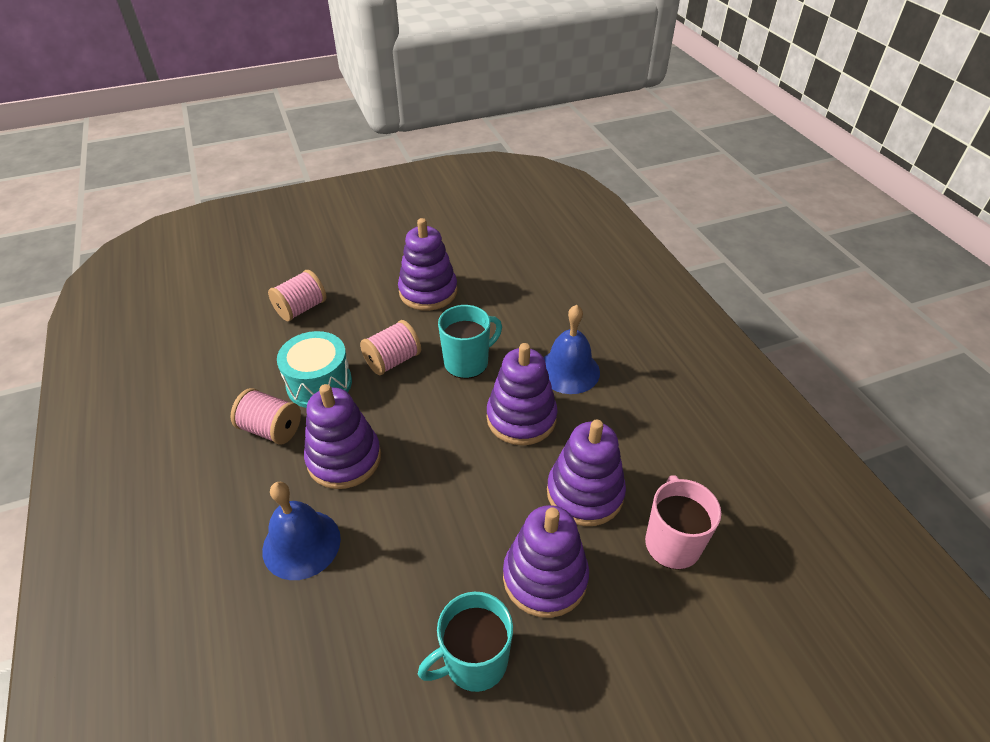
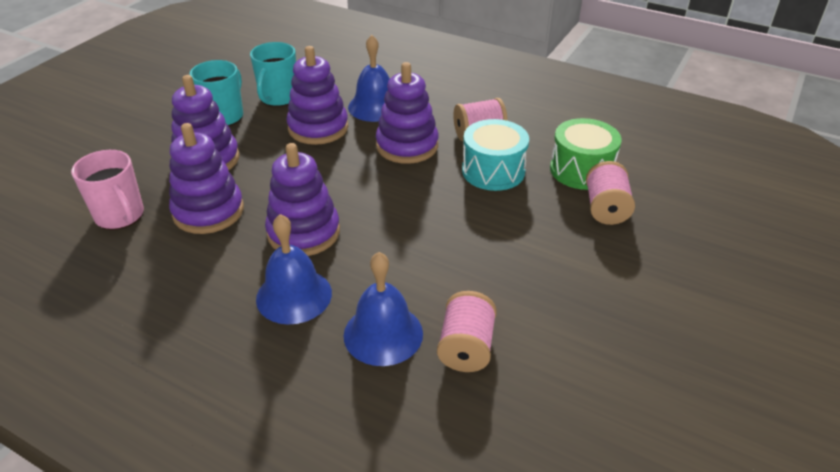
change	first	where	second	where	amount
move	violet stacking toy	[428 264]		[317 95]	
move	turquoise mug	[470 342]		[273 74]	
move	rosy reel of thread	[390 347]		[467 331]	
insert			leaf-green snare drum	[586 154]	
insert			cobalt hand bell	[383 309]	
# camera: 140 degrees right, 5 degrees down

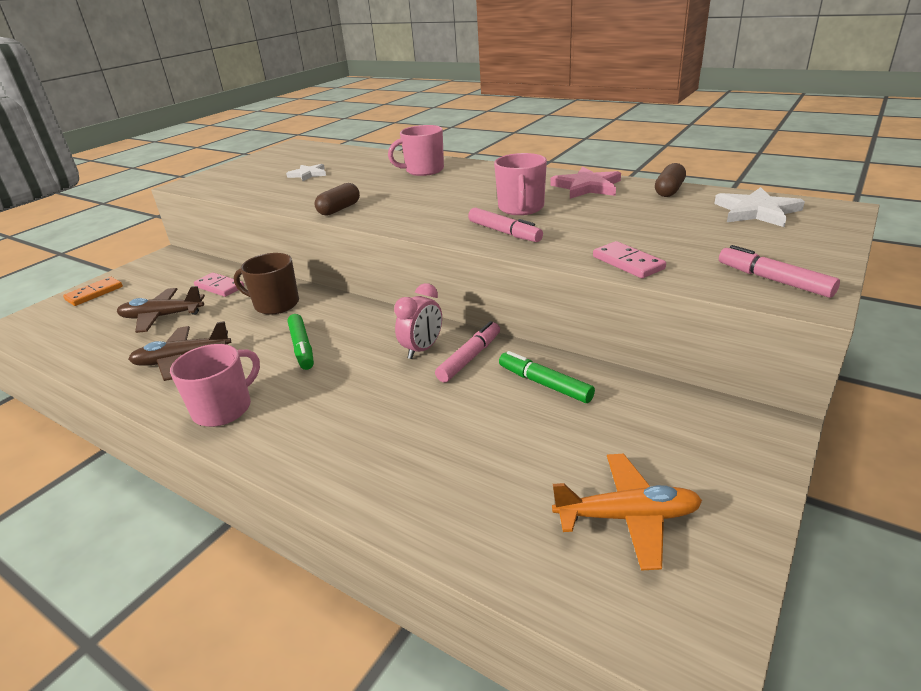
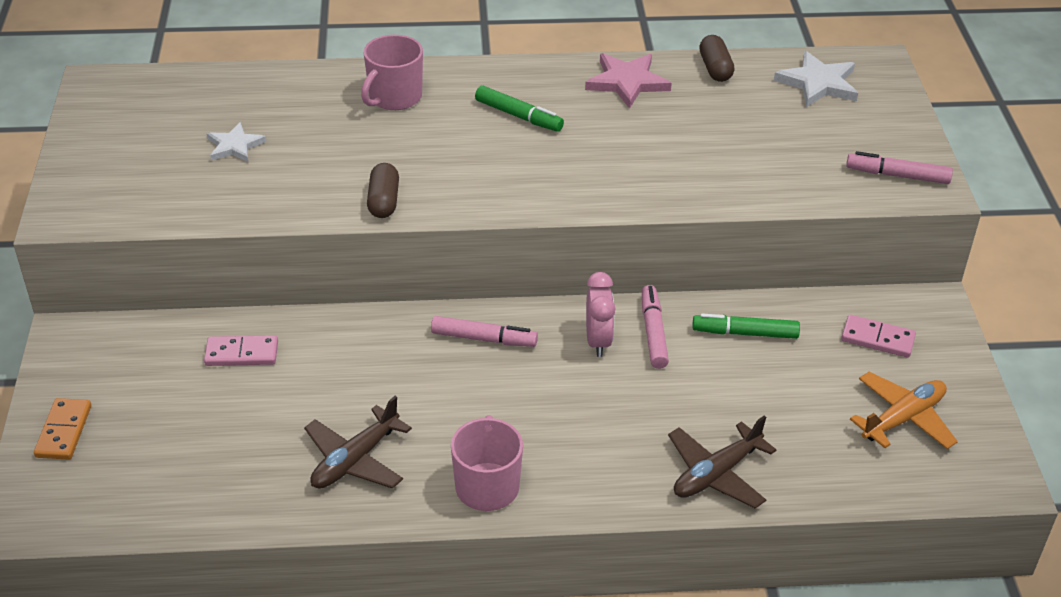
change	first	where	second	where	amount
delete	rosy mug	[520 184]			
move	rosy marker	[505 224]		[484 331]	
move	rosy domino tile	[629 259]		[878 336]	
delete	brown mug	[266 284]			
move	brown plane	[161 309]		[722 462]	
move	leaf-green marker	[301 342]		[519 109]	
# camera: 40 degrees left, 10 degrees up

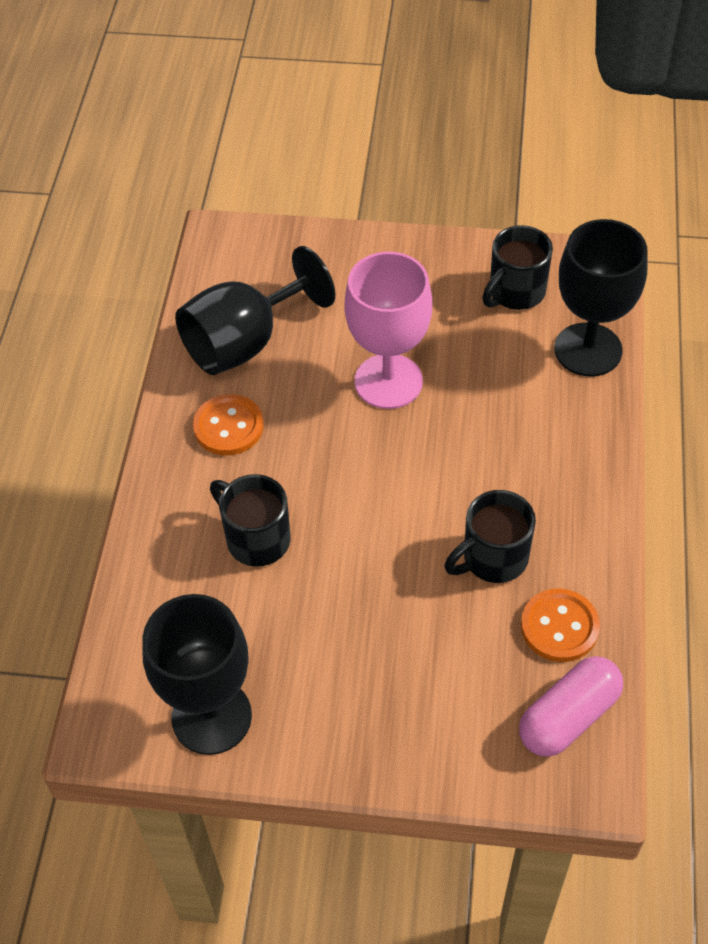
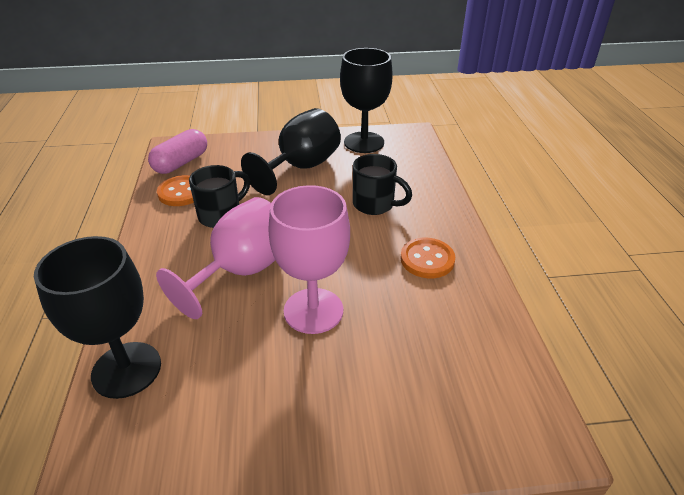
change	first	where	second	where	amount
delete	black mug	[517 267]			
move	black goblet	[255 310]		[291 151]	
insert			rosy goblet	[215 258]	
# camera: 165 degrees right, 15 degrees down

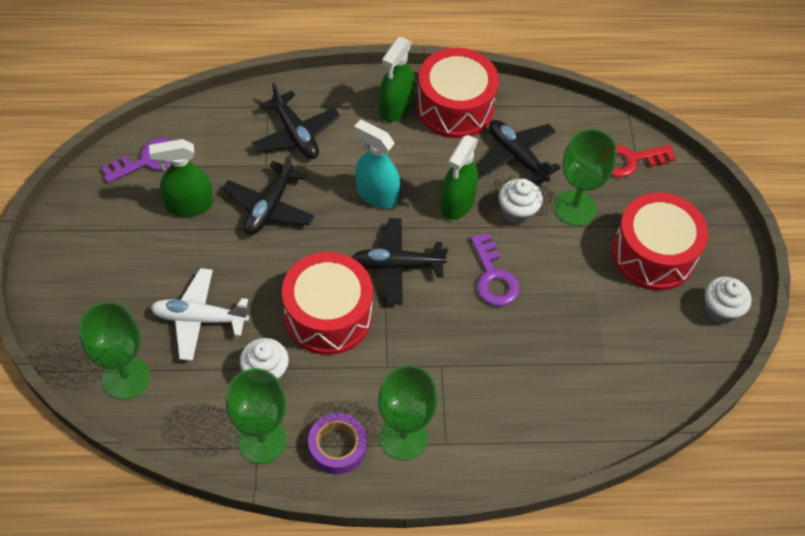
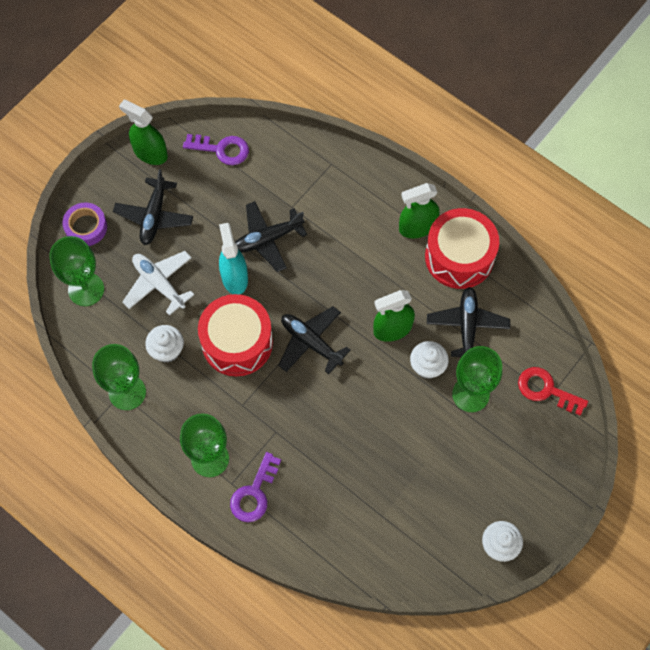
change	first	where	second	where	amount
move	black plane	[295 120]		[153 207]	
move	turquoise spray cleaner	[377 163]		[233 259]	
move	leaf-green spray cleaner	[181 178]		[143 132]	
delete	scarlet snare drum	[660 241]			
move	violet latchkey	[495 269]		[255 487]	
move	violet sticky tape	[337 443]		[84 224]	
# camera: 45 degrees right, 10 degrees up

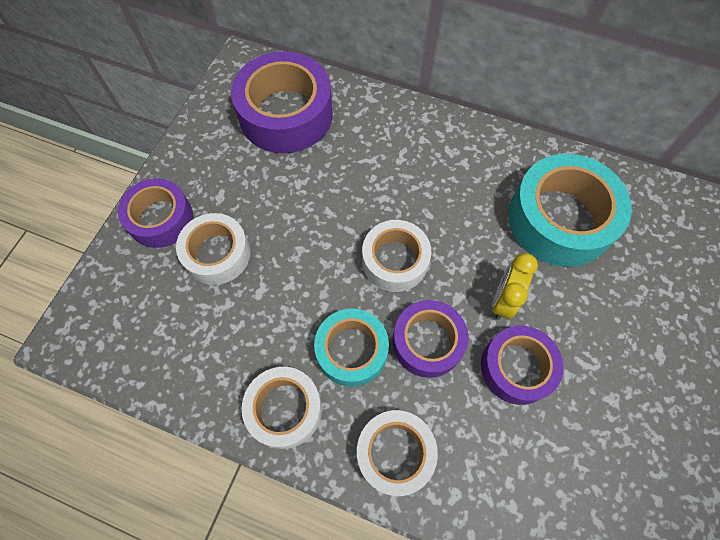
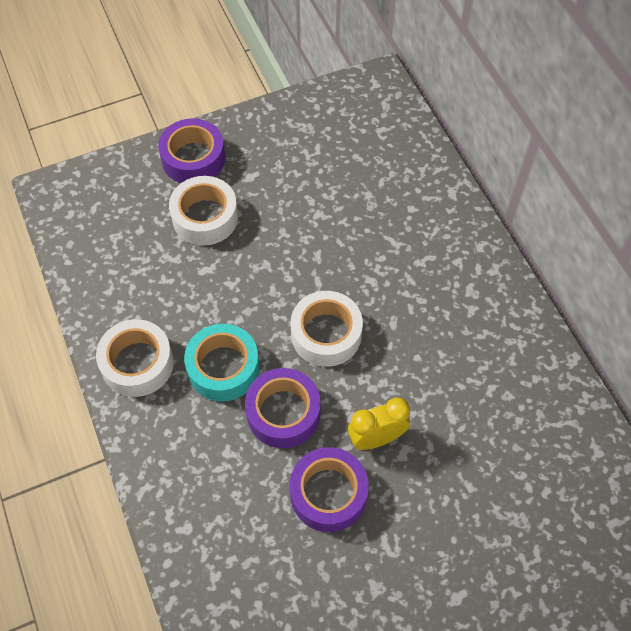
change	first	where	second	where	amount
delete	violet sticky tape	[282 102]			
delete	turquoise sticky tape	[570 210]			
delete	pure white sticky tape	[397 453]			
# camera: 45 degrees right, 5 degrees down

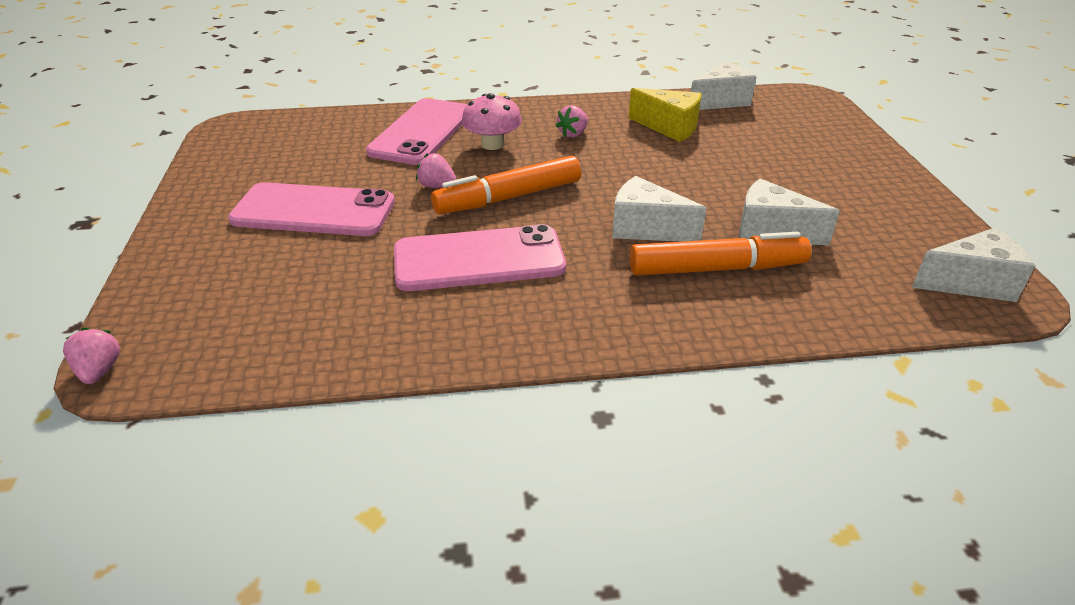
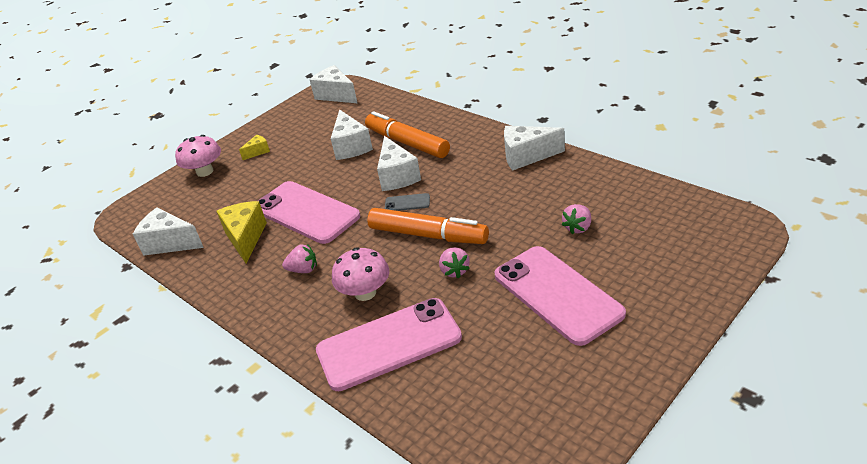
change	first	where	second	where	amount
move	rosy mobile phone	[480 257]		[309 212]	
move	rosy strawberry	[91 356]		[576 219]	
insert			pure white piece of cheese	[534 148]	
insert			rosy toadstool	[198 156]	
insert			bright yellow piece of cheese	[254 147]	
insert			grey mobile phone	[407 202]	
# camera: 125 degrees left, 0 degrees up

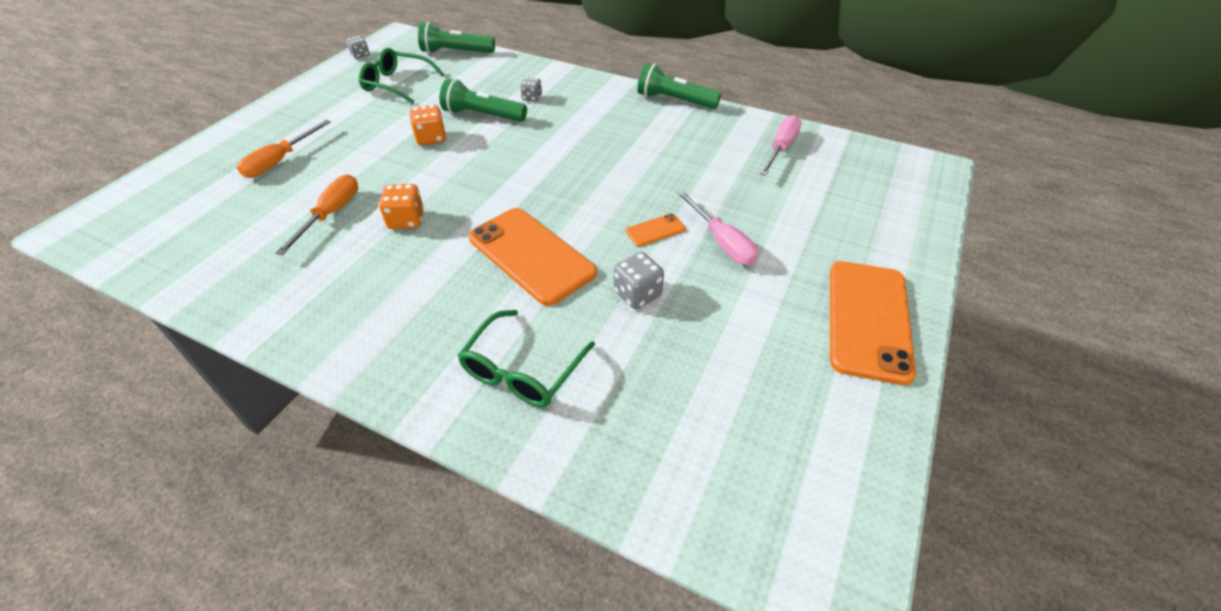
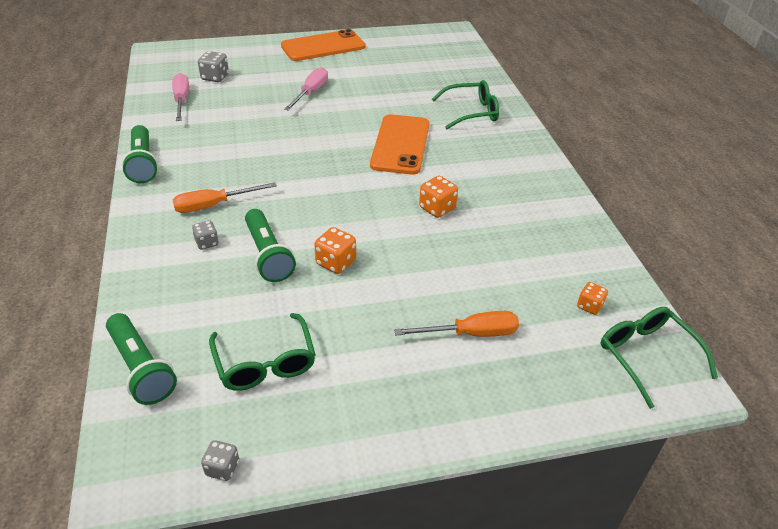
change	first	where	second	where	amount
rotate	rosy flat screwdriver	[781 145]		[180 97]	90 degrees clockwise
move	bright orange flat screwdriver	[317 214]		[225 197]	
delete	bright orange mobile phone	[656 230]			
move	grey game die	[639 280]		[213 66]	
insert			bright orange game die	[592 298]	
insert			leaf-green glasses	[659 358]	
# camera: 130 degrees left, 5 degrees down

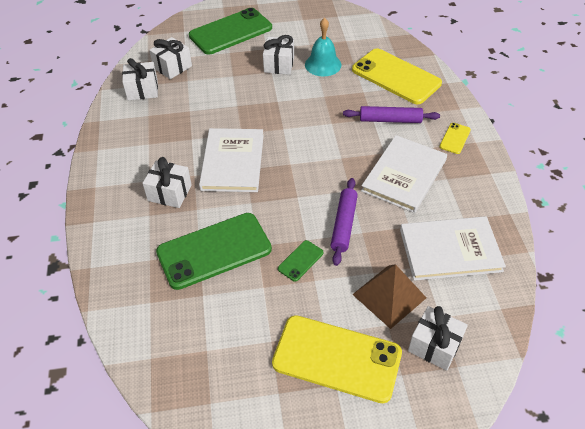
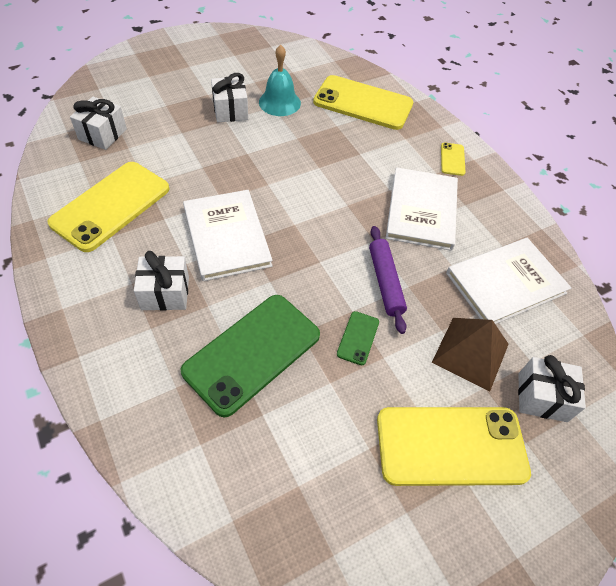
change	first	where	second	where	amount
delete	leaf-green mobile phone	[230 31]			
delete	pure white present	[140 79]			
delete	violet pastry roller	[391 114]			
insert			bright yellow mobile phone	[108 207]	
# camera: 25 degrees left, 5 degrees up

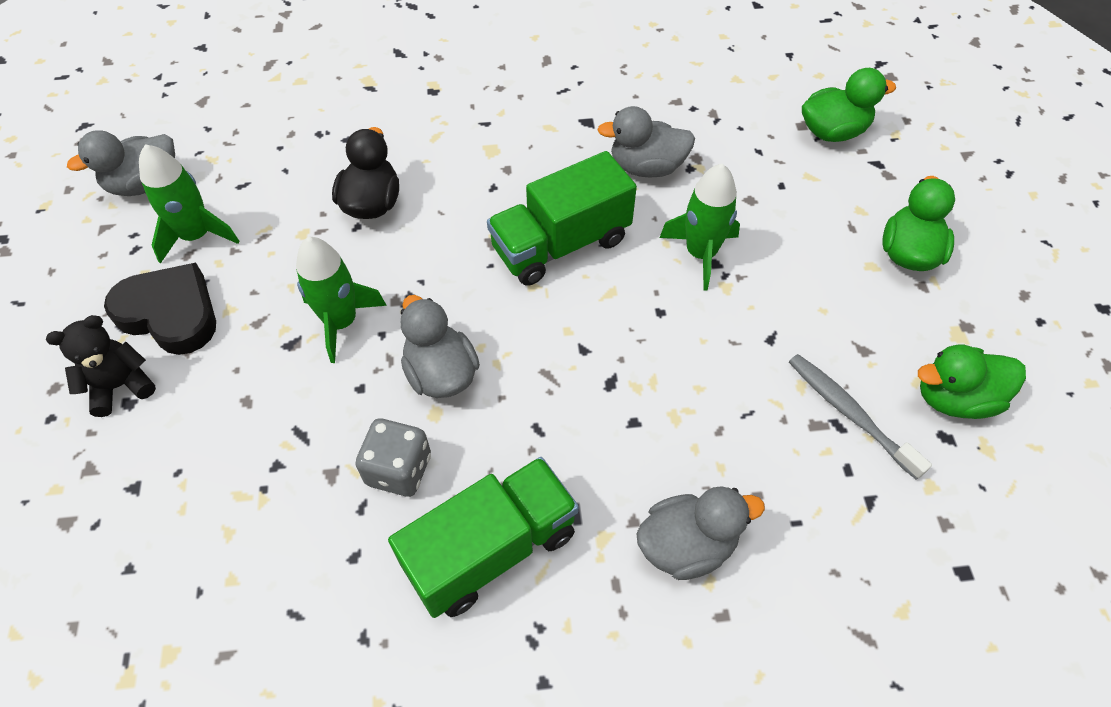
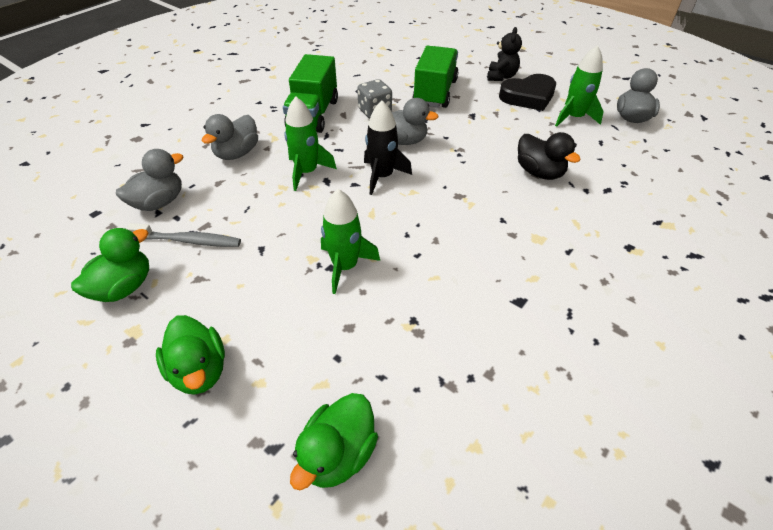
change	first	where	second	where	amount
move	grey toy duck	[646 142]		[149 180]	
move	leaf-green truck	[562 218]		[435 77]	
move	leaf-green spaceship	[341 300]		[310 144]	
insert			black spaceship	[388 148]	
# camera: 135 degrees right, 10 degrees down

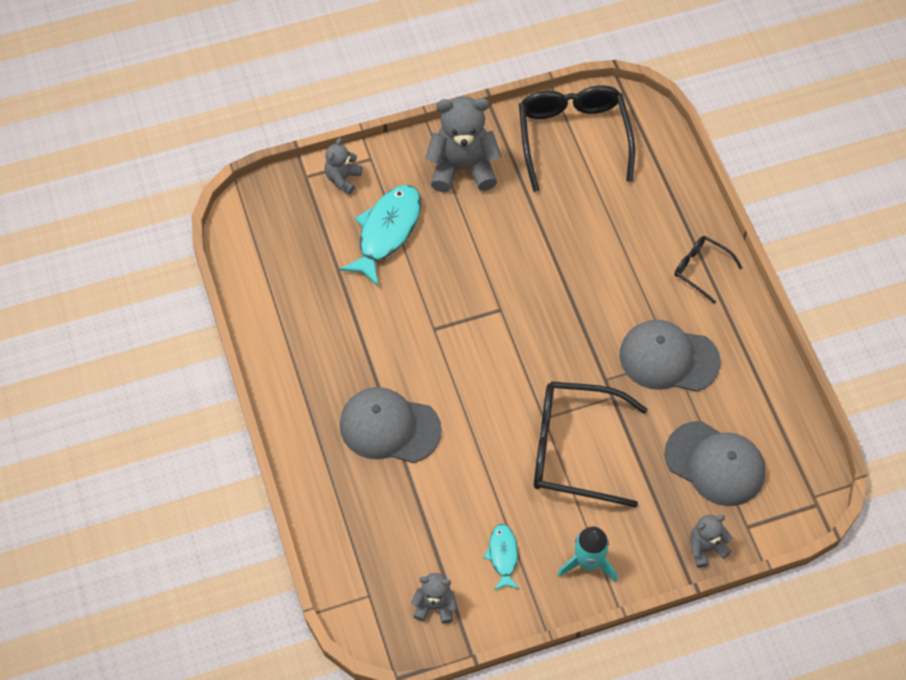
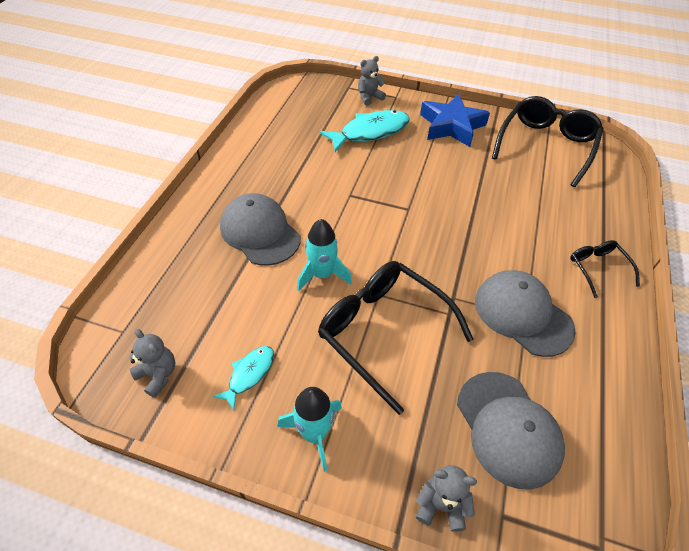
change	first	where	second	where	amount
replace	grey stuffed bear	[463 144]	cobalt star	[455 120]	
insert			turquoise spaceship	[324 255]	
# camera: 35 degrees right, 10 degrees down

